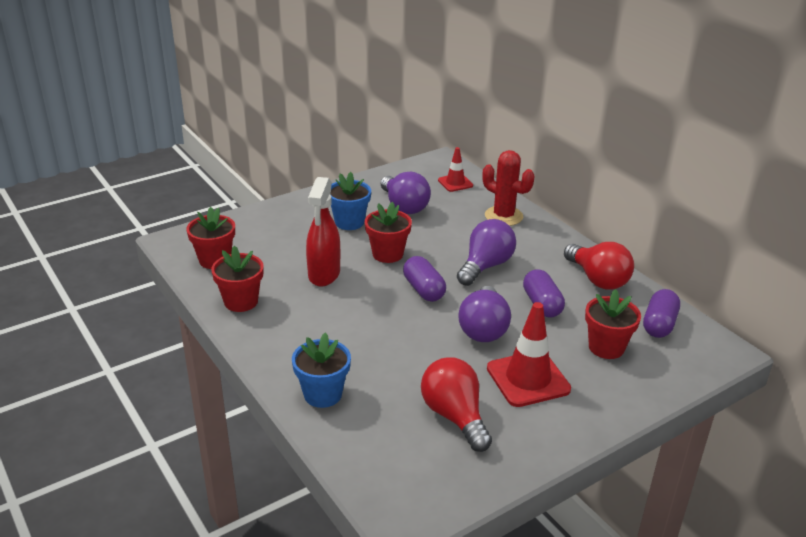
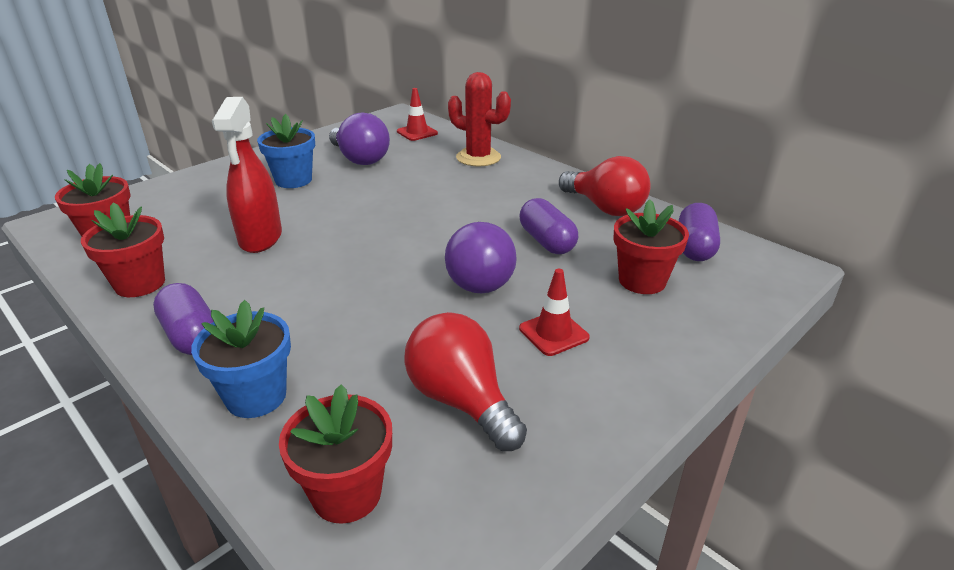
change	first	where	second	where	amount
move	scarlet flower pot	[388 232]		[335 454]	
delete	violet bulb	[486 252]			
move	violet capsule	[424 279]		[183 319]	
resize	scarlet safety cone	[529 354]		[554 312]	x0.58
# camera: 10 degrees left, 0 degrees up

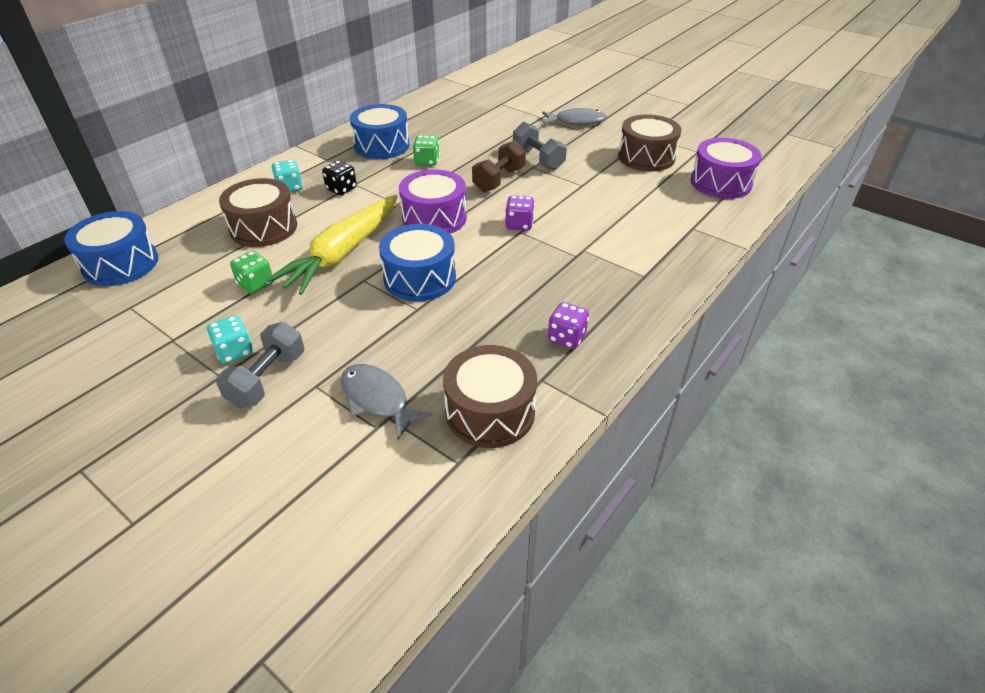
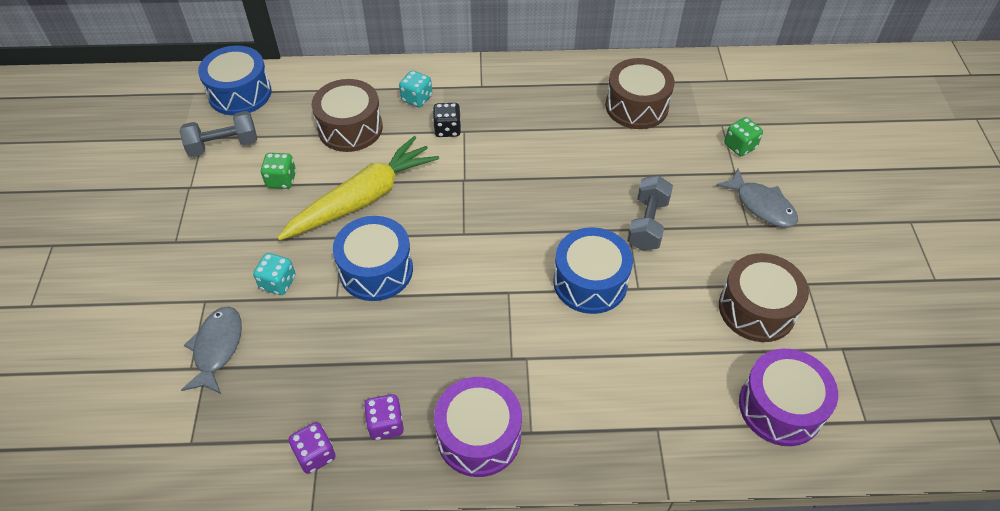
change	first	where	second	where	amount
move	cobalt snare drum	[380 131]		[593 270]	
move	leaf-green game die	[426 150]		[743 136]	
delete	brown free weight	[499 166]			
move	violet snare drum	[433 201]		[478 427]	
rotate	bright yellow toy carrot	[332 245]		[358 188]	150 degrees clockwise
move	violet game die	[520 213]		[312 448]	
move	turquoise game die	[230 339]		[274 274]	
move	grey free weight	[260 365]		[218 134]	
move	brown snare drum	[490 396]		[640 93]	
# camera: 50 degrees right, 10 degrees up

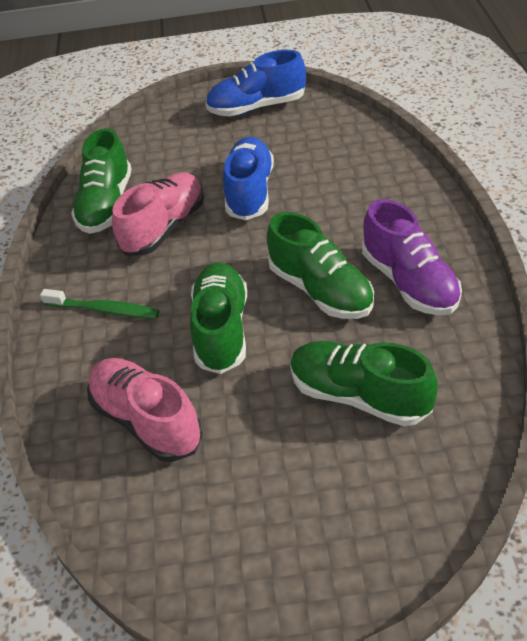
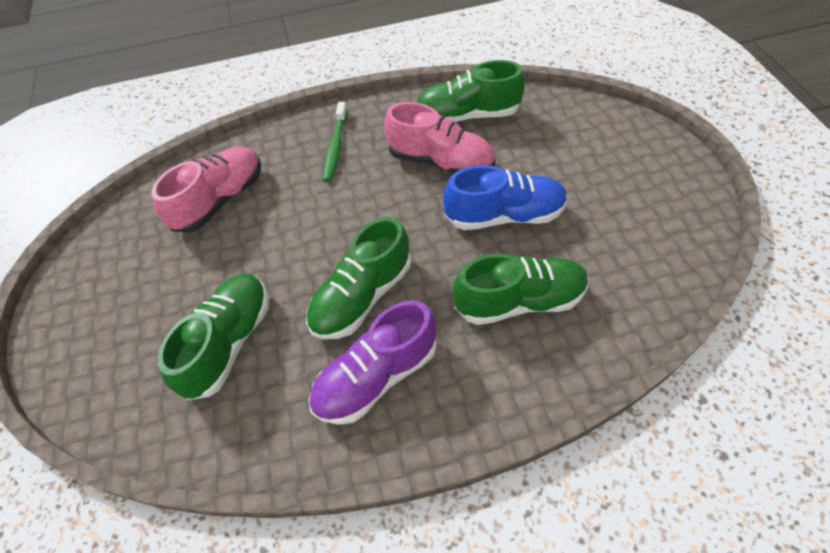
change	first	where	second	where	amount
delete	cobalt sneaker	[255 83]			
move	leaf-green sneaker	[218 318]		[521 289]	
# camera: 80 degrees right, 10 degrees up

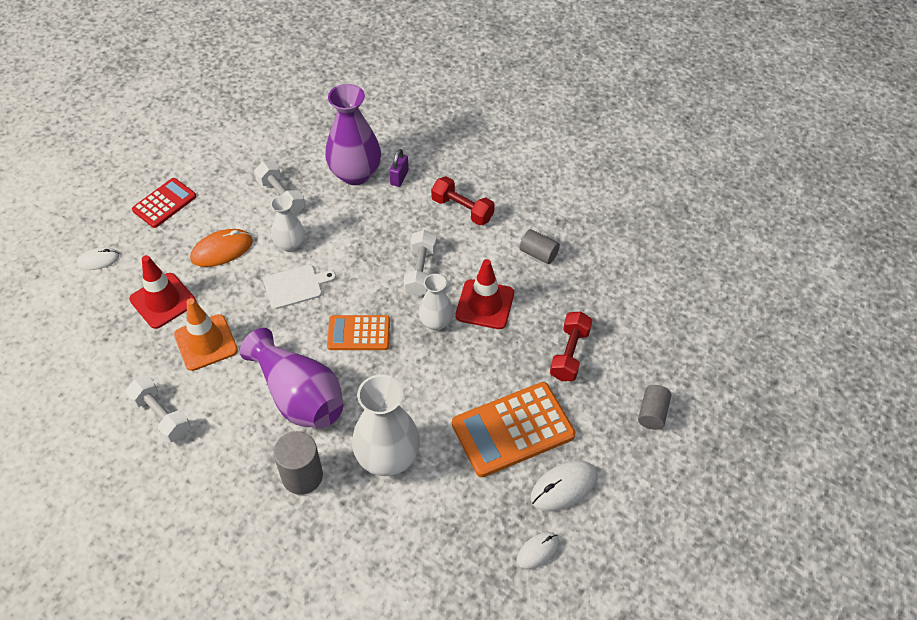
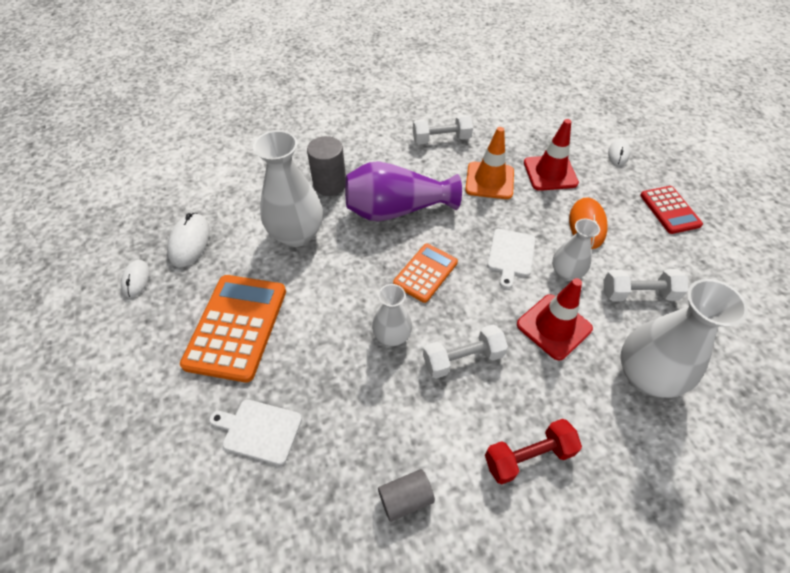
change	first	where	second	where	amount
recolor	violet tall vase	[353 134]	pure white tall vase	[684 338]	
delete	violet small lock	[399 168]			
rotate	pure white free weight	[420 263]		[465 351]	60 degrees counterclockwise
move	scarlet safety cone	[485 294]		[555 319]	
replace	scarlet free weight	[571 346]	pure white bread board	[255 432]	
delete	grey solid cylinder	[654 407]			
move	pure white computer mouse	[563 486]		[188 240]	
# camera: 125 degrees right, 0 degrees up

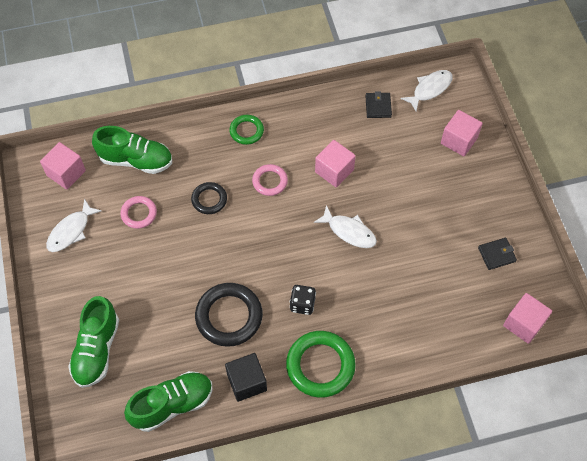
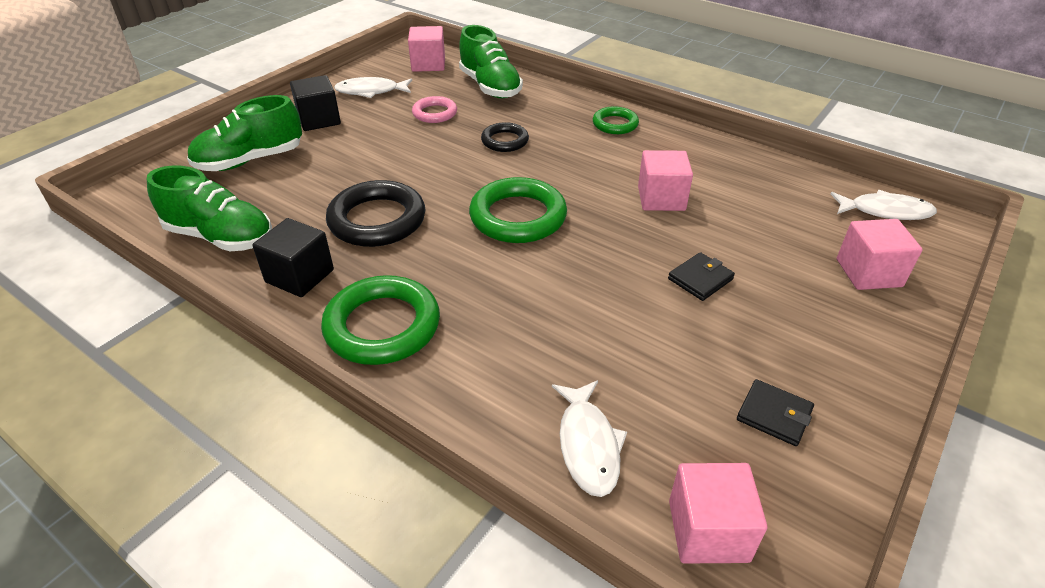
change	first	where	second	where	amount
move	black card wallet	[378 104]		[701 276]	
delete	rosy hoop	[270 180]			
move	pure white fish figure	[345 226]		[589 438]	
delete	black game die	[303 300]			
insert			black block	[315 103]	
insert			leaf-green hoop	[518 210]	
# camera: 50 degrees right, 20 degrees down

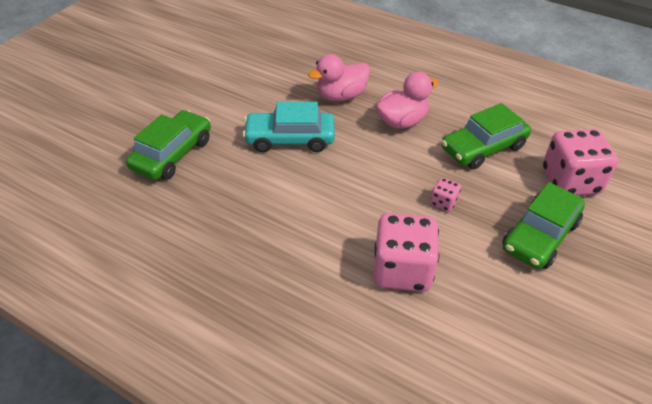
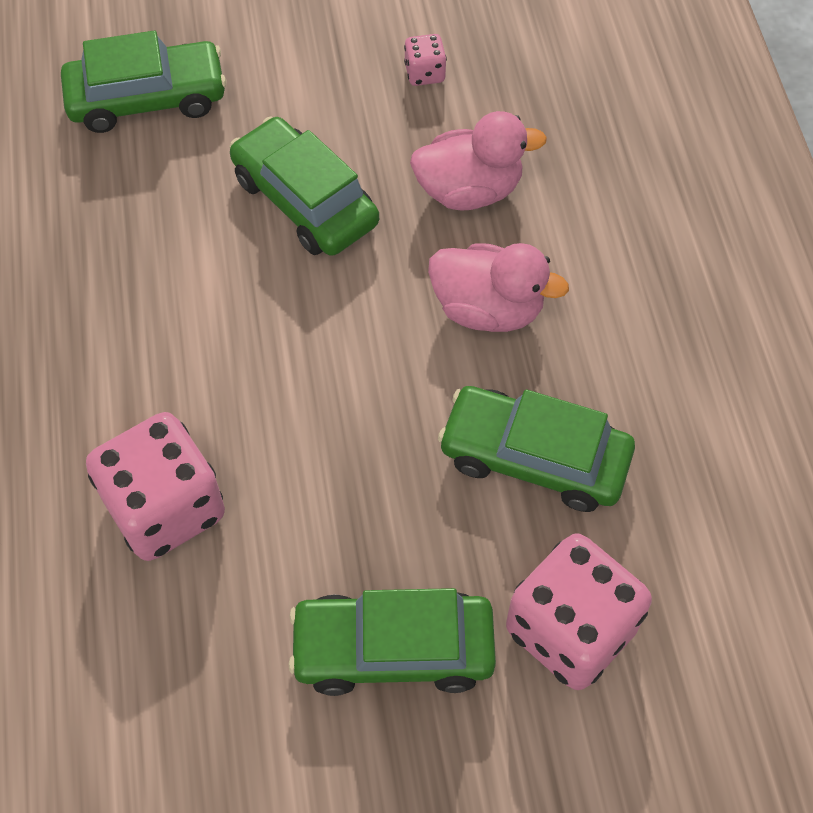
change	first	where	second	where	amount
rotate	rosy toy duck	[339 77]		[478 160]	150 degrees clockwise
recolor	turquoise toy car	[289 127]	leaf-green toy car	[304 186]	
move	rosy game die	[445 194]		[425 60]	
# camera: 50 degrees right, 15 degrees up

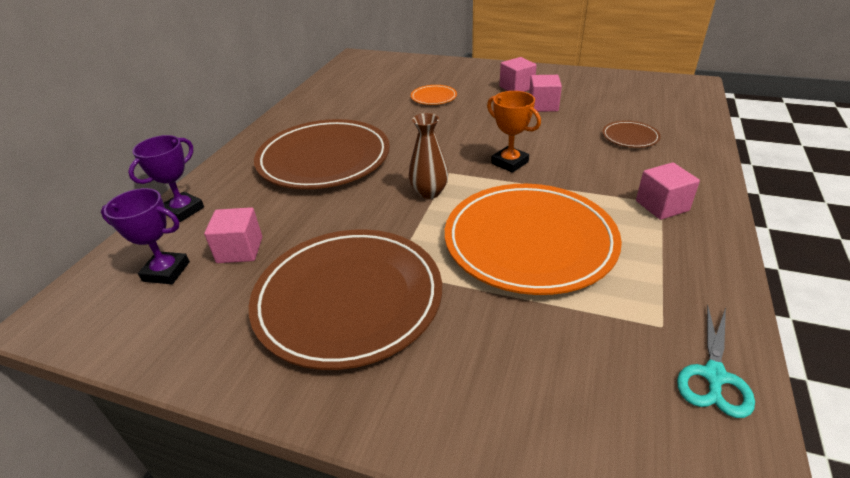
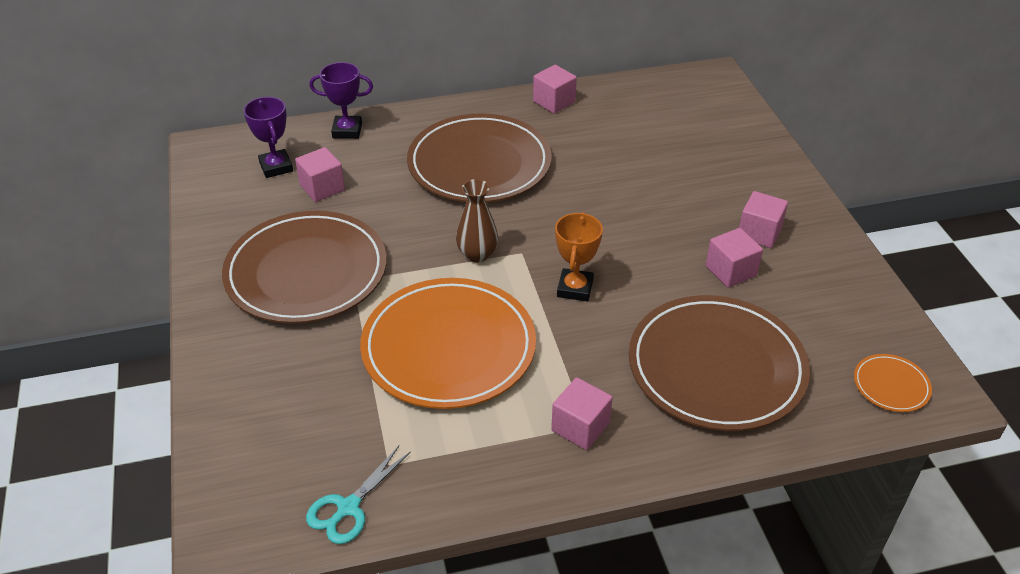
change	first	where	second	where	amount
move	bright orange plate	[434 95]		[893 383]	
resize	brown plate	[631 134]		[719 363]	x2.40
rotate	turquoise shears	[716 361]		[358 495]	45 degrees counterclockwise
insert			rosy block	[555 89]	
# camera: 55 degrees right, 5 degrees up

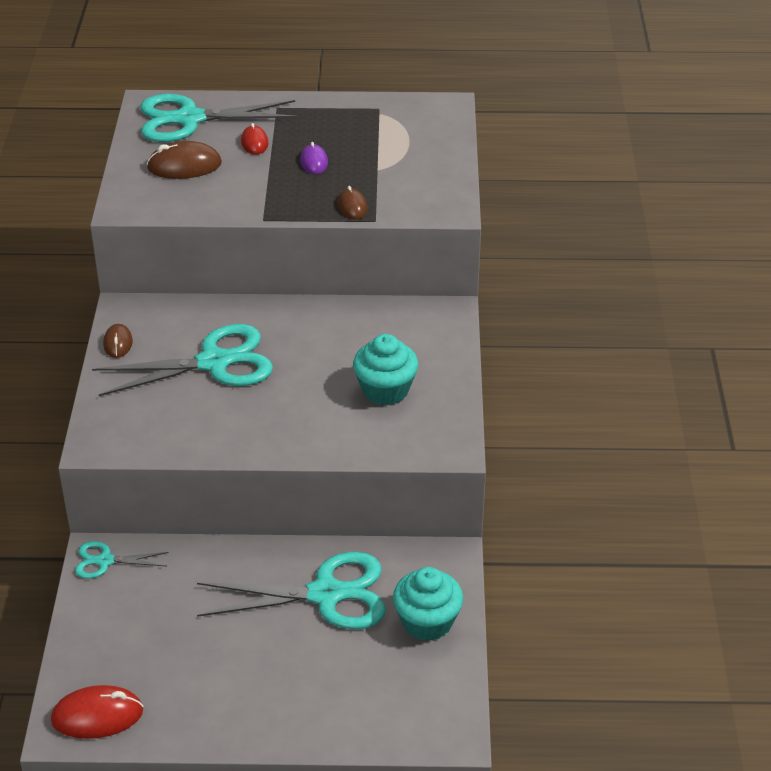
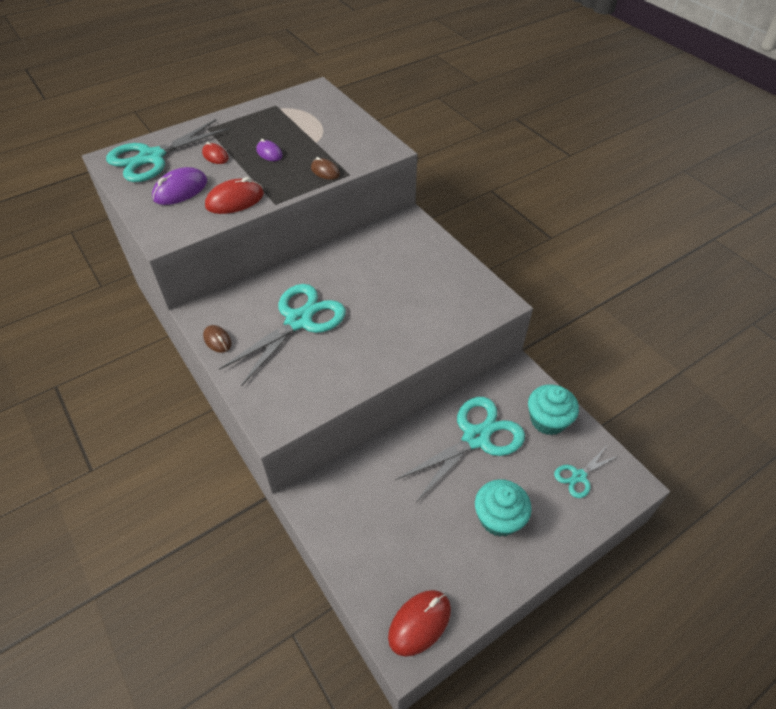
change	first	where	second	where	amount
recolor	brown computer mouse	[184 160]	violet computer mouse	[179 186]	
move	turquoise cupcake	[385 369]		[503 508]	
move	turquoise shears	[122 560]		[586 472]	
insert			scarlet computer mouse	[234 195]	
# camera: 35 degrees left, 10 degrees up

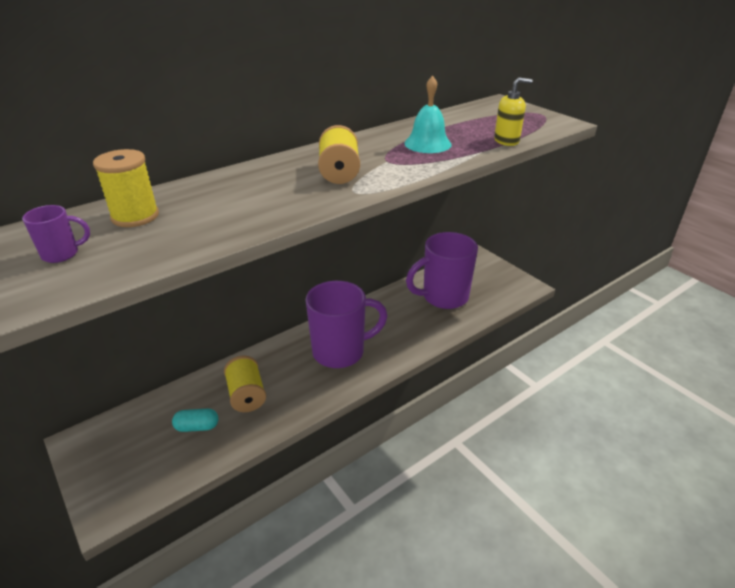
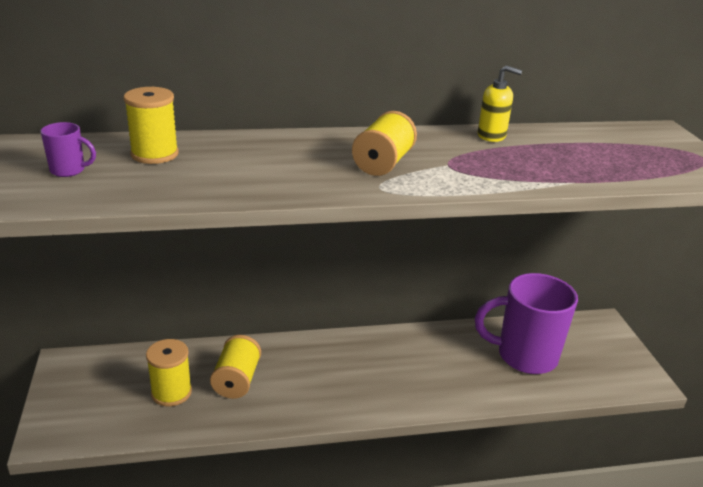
change	first	where	second	where	amount
delete	turquoise hand bell	[428 114]			
move	bright yellow soap pump	[513 111]		[500 104]	
delete	violet mug	[346 324]			
replace	turquoise capsule	[195 420]	bright yellow reel of thread	[169 372]	
# camera: 25 degrees right, 5 degrees down

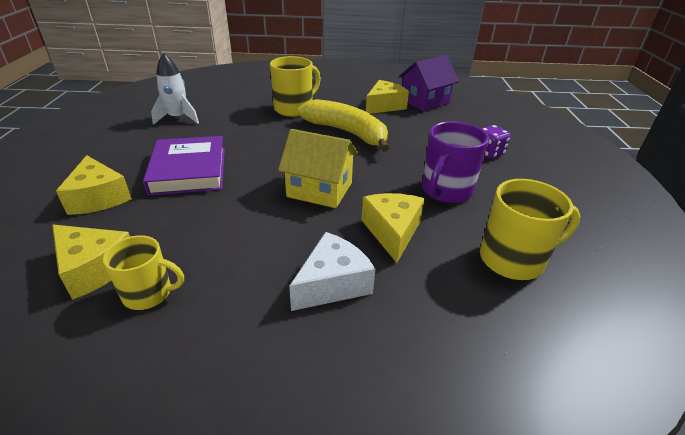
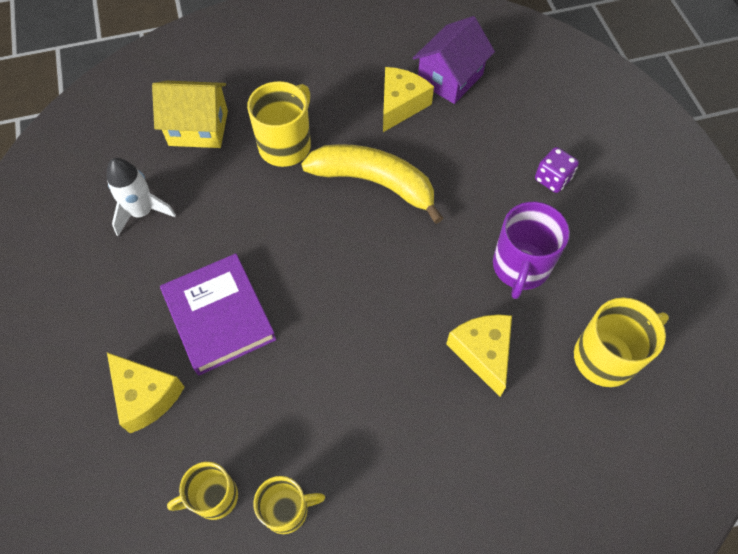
change	first	where	second	where	amount
move	bright yellow cottage	[318 168]		[190 114]	
replace	bright yellow piece of cheese	[91 262]	bright yellow mug	[202 491]	
delete	pure white piece of cheese	[332 271]			
# camera: 15 degrees left, 25 degrees up

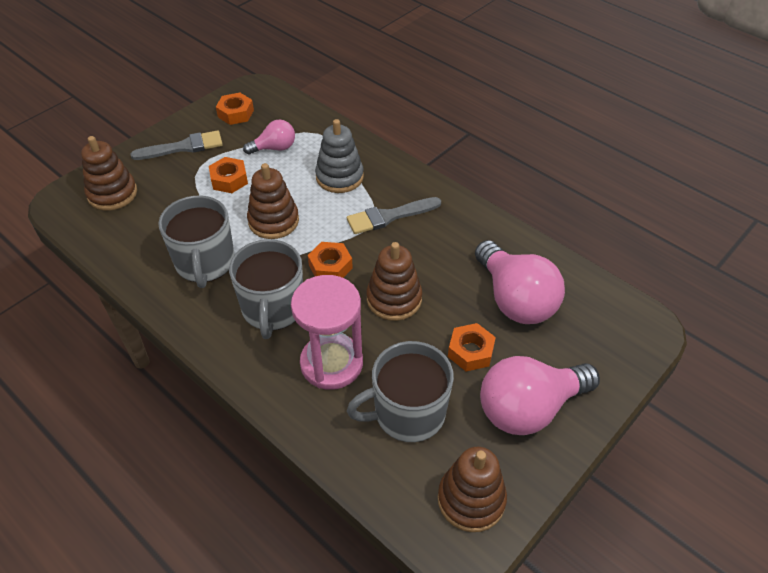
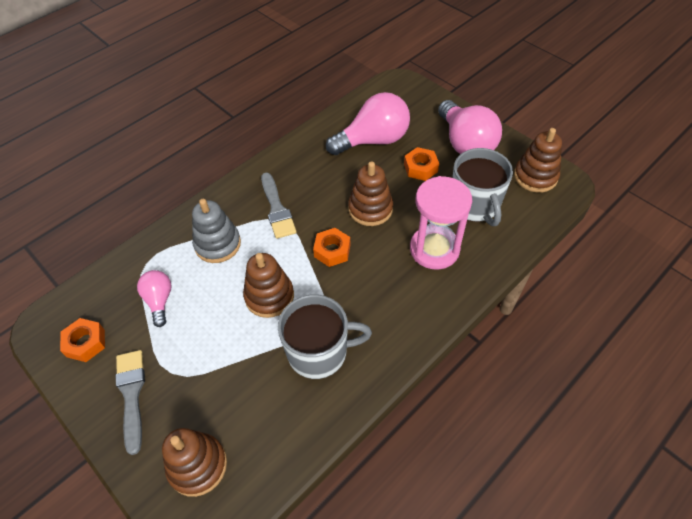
change	first	where	second	where	amount
delete	bright orange hexagon nut	[228 175]			
delete	grey mug	[266 289]			
# camera: 85 degrees left, 5 degrees up

